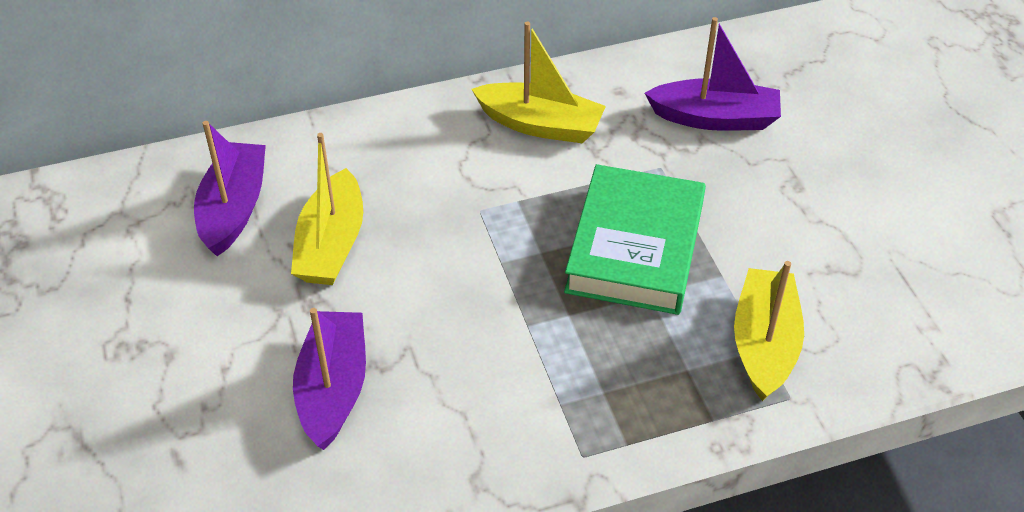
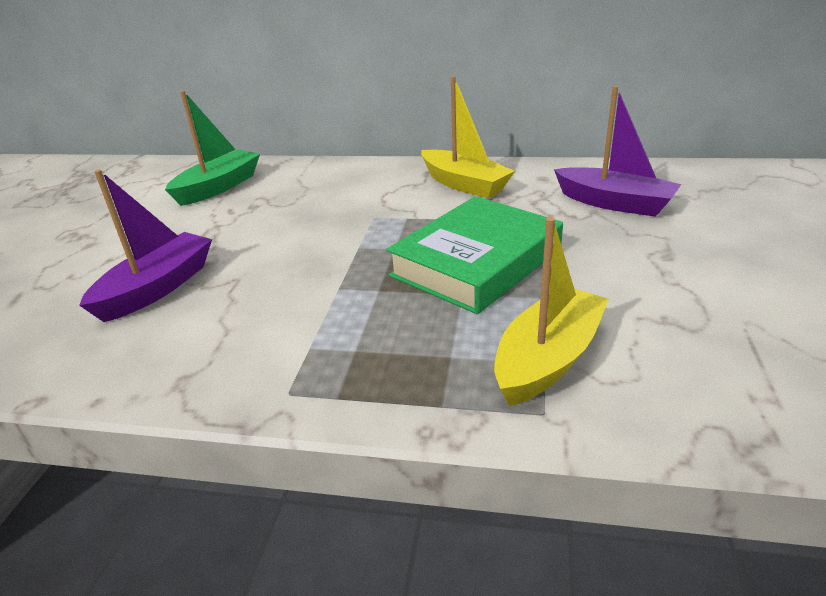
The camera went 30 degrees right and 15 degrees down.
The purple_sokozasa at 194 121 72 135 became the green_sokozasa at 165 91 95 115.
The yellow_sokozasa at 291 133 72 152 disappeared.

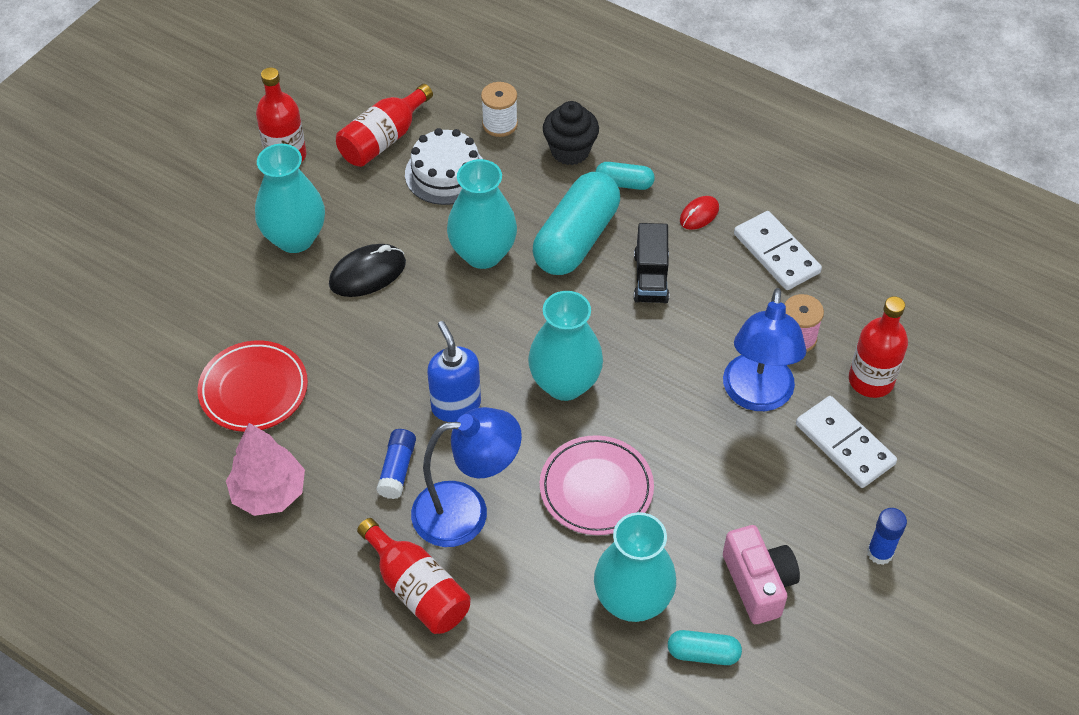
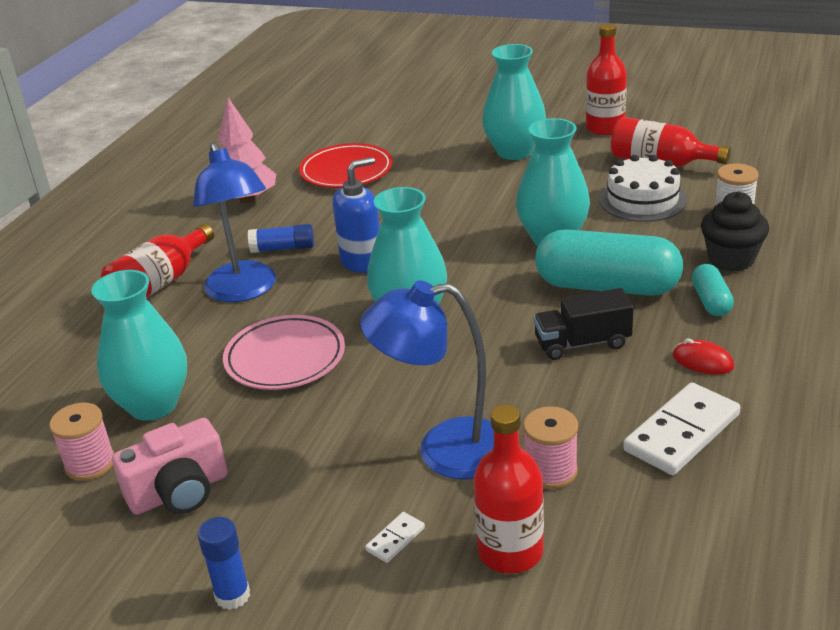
The camera went 80 degrees right and 20 degrees down.
The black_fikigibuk at 329 244 77 53 disappeared.
The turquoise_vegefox at 668 630 74 35 was replaced by the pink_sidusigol at 49 403 65 78.
The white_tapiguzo at 796 396 101 92 changed to 0.45 times the size.

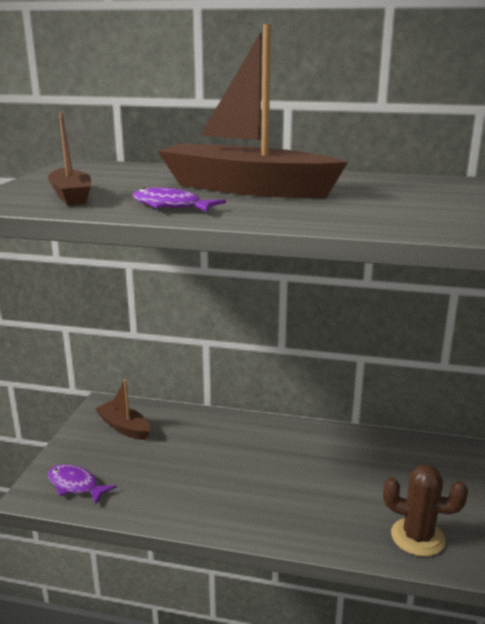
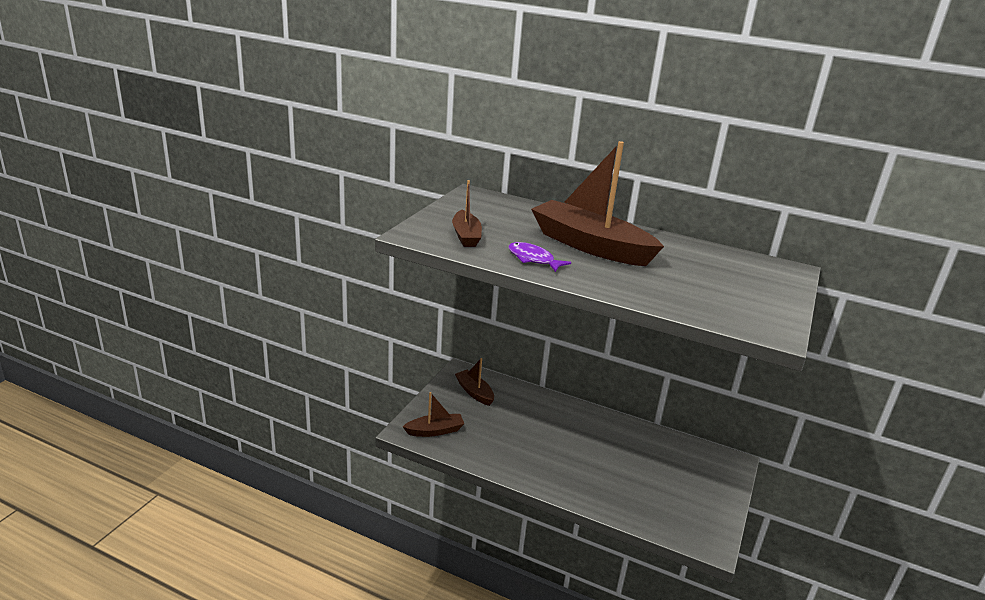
The camera went 10 degrees right and 5 degrees up.
The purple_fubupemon at 48 464 69 41 was replaced by the brown_sokozasa at 403 392 61 45.
The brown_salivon at 383 465 85 92 disappeared.

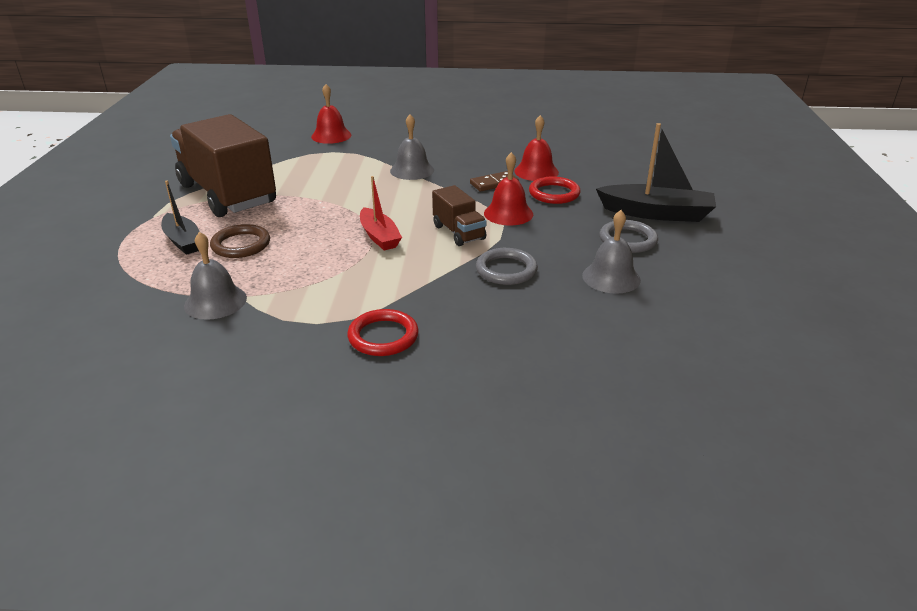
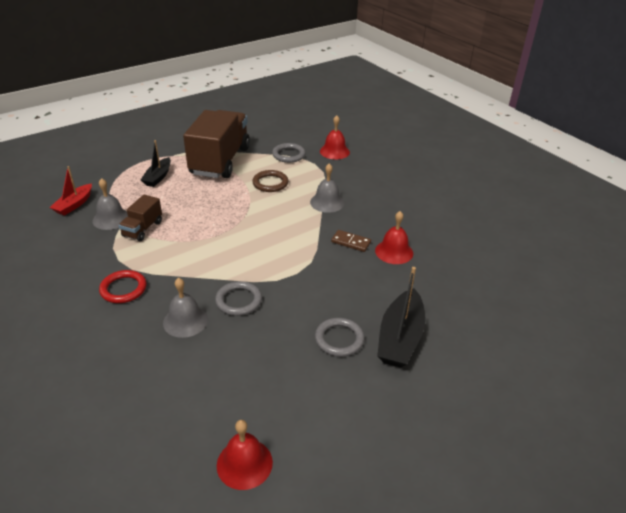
The camera went 50 degrees right and 5 degrees up.
The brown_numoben moved from 210 224 60 34 to 252 170 36 22.
The red_sokozasa moved from 360 176 42 74 to 49 166 43 50.
The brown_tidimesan moved from 432 185 55 61 to 119 195 43 46.
The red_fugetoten moved from 484 152 49 73 to 217 420 56 70.
The red_numoben at 529 176 51 28 disappeared.
The grey_fugetoten moved from 582 210 59 84 to 163 278 45 60.
The black_sokozasa at 596 123 120 99 turned 45 degrees clockwise.
The grey_numoben at 272 143 34 20 appeared.

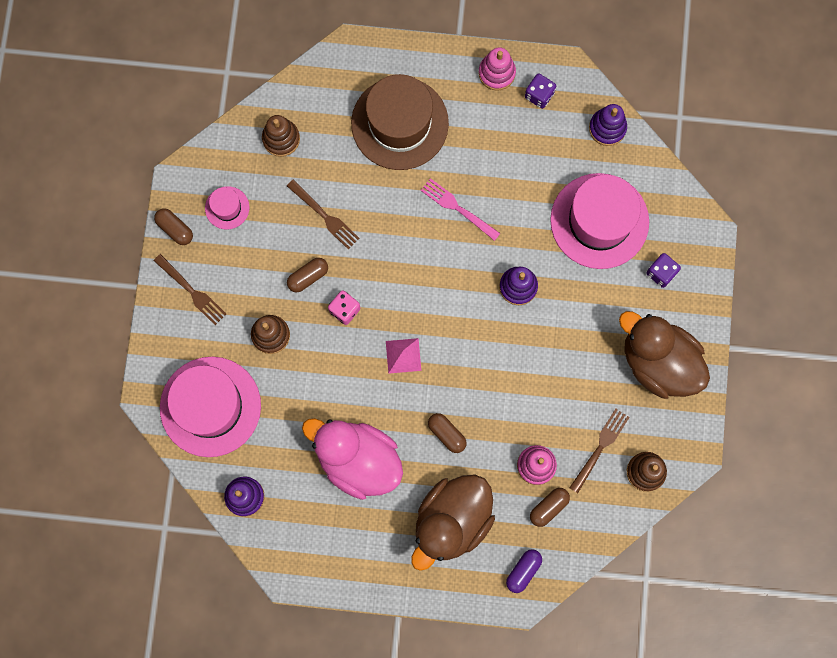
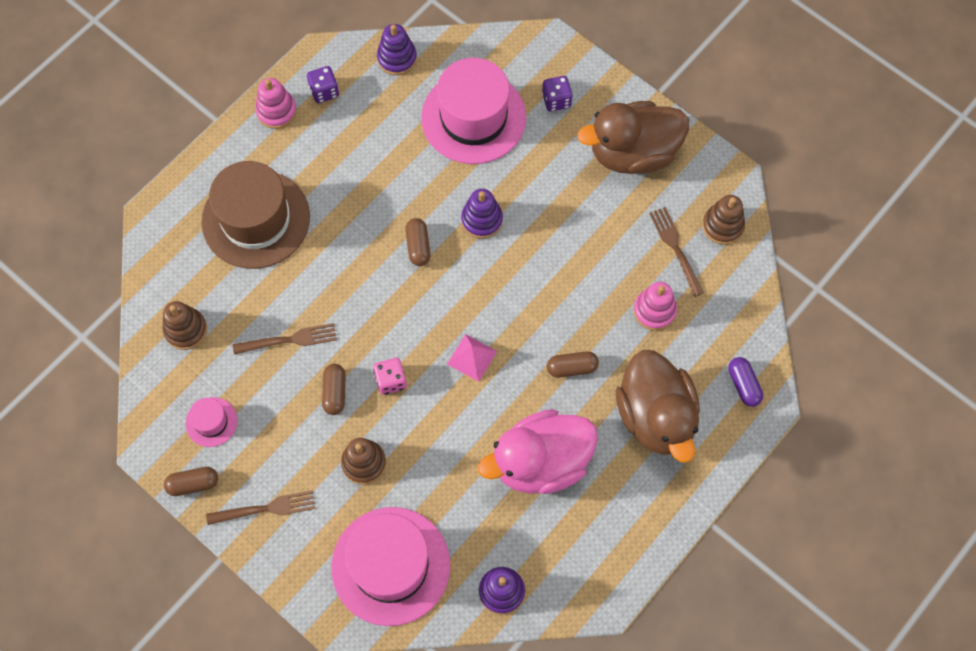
The camera went 55 degrees left and 10 degrees down.
The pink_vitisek at 421 178 79 63 disappeared.
The brown_vegefox moved from 530 488 40 39 to 406 218 25 48.

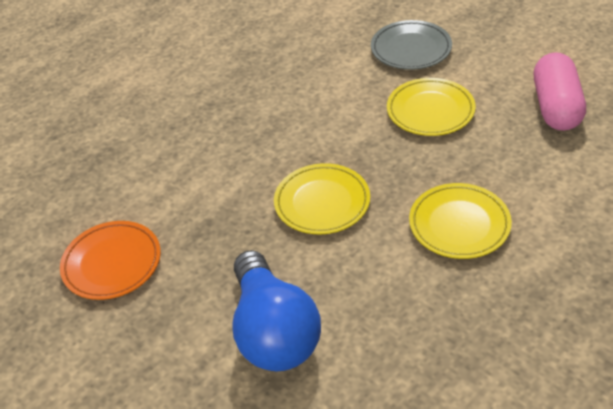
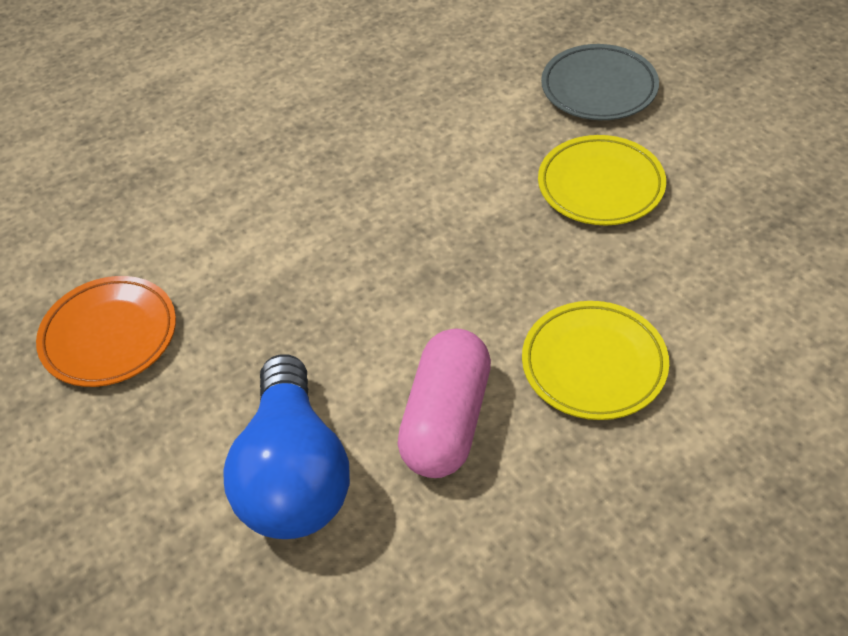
The camera went 10 degrees right and 5 degrees up.
The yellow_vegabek at 274 163 96 71 disappeared.
The pink_vegefox moved from 534 52 52 79 to 398 329 93 149.

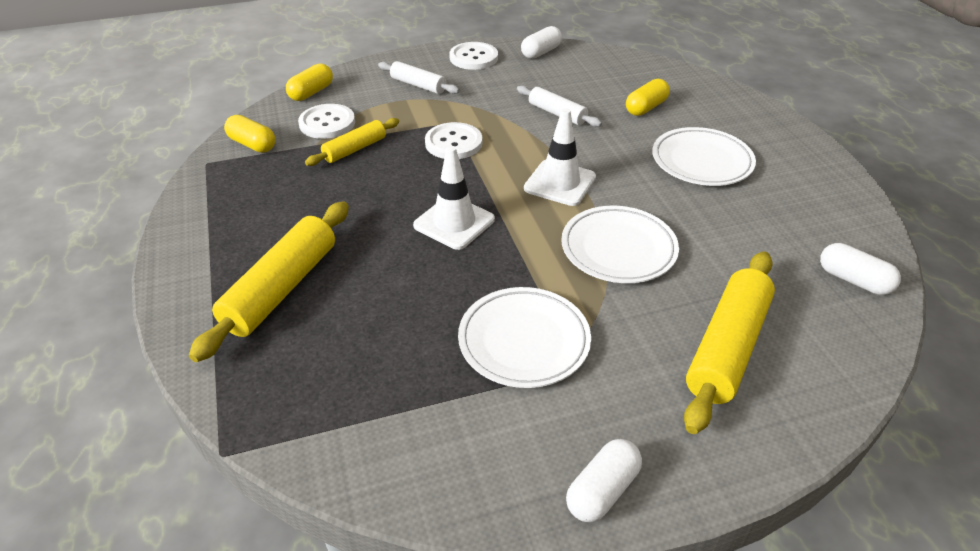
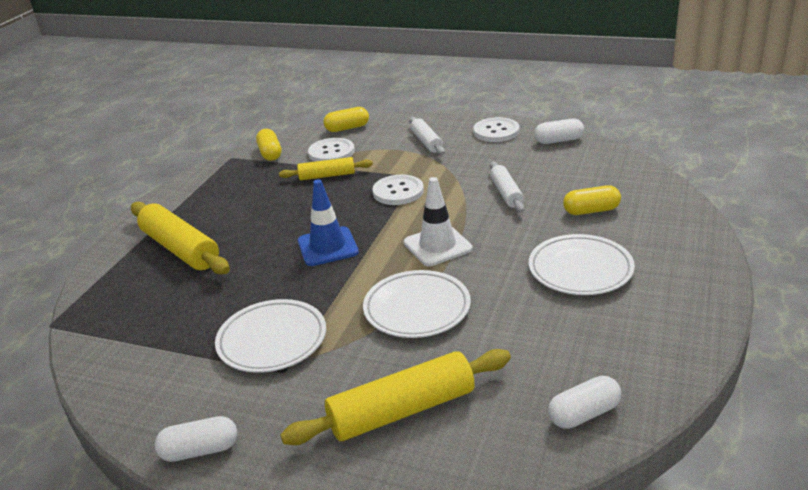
The camera went 40 degrees right and 10 degrees down.
The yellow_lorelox at 189 202 160 160 turned 75 degrees clockwise.
The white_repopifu at 413 146 82 104 became the blue_repopifu at 298 179 61 87.
The white_vegefox at 820 243 81 52 turned 75 degrees clockwise.

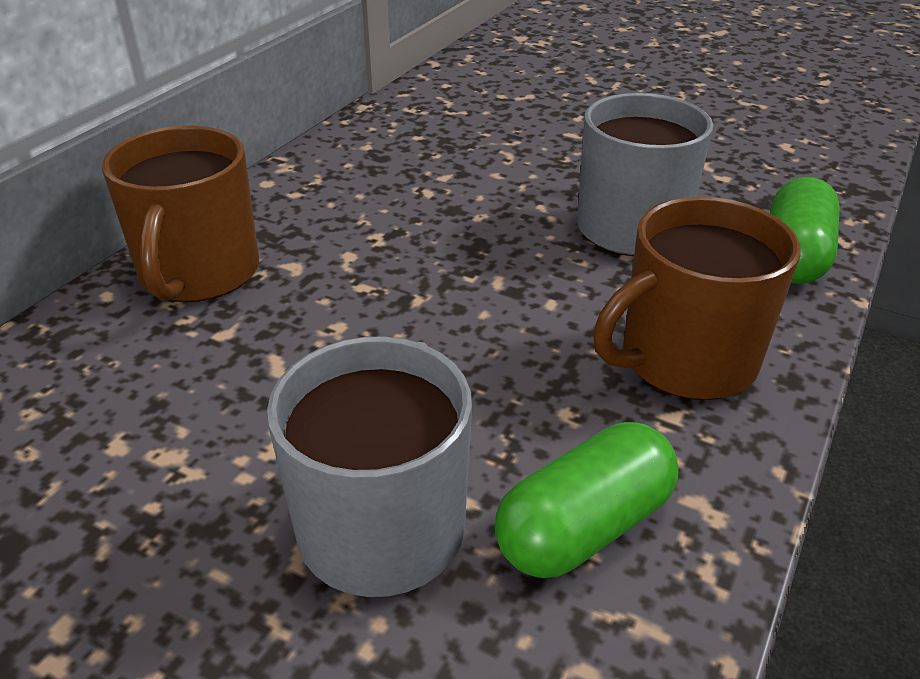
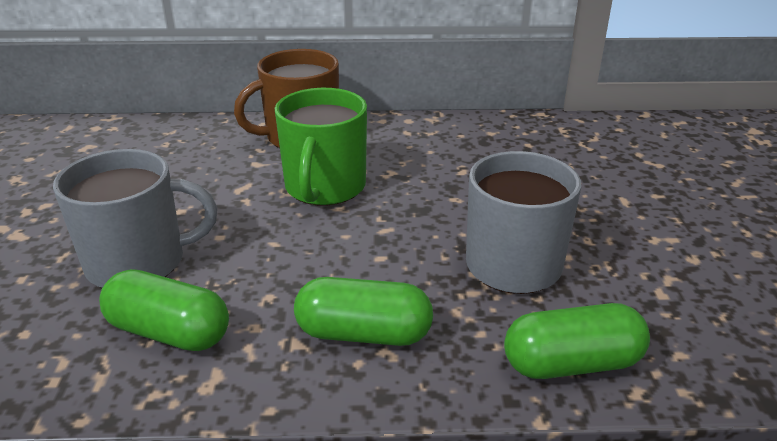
The camera went 60 degrees right and 5 degrees down.
The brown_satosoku at 593 197 207 203 was replaced by the green_vegefox at 294 277 139 69.
The green_satosoku at 275 88 92 118 appeared.

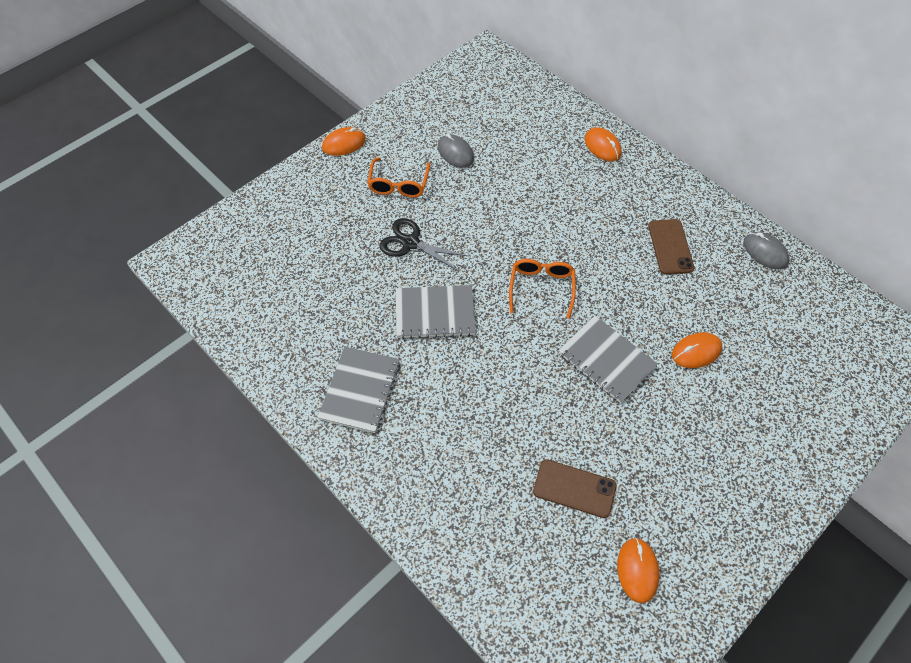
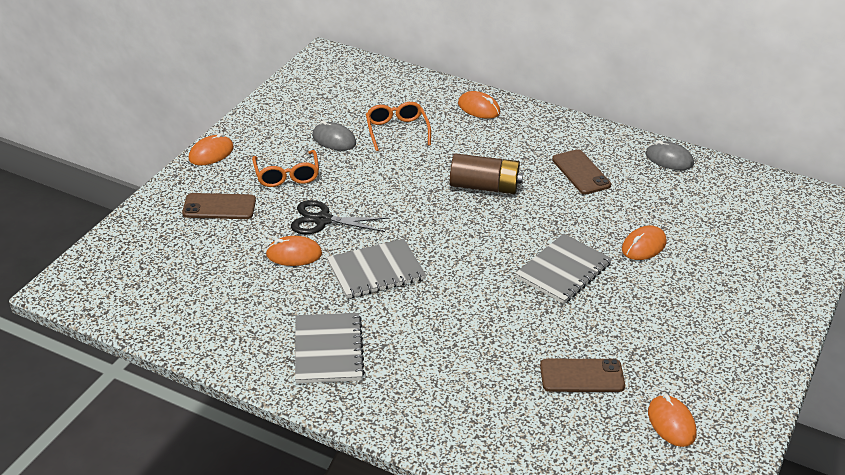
The camera went 20 degrees left and 20 degrees down.
The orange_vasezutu moved from 509 259 67 60 to 366 102 65 49.
The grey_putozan at 558 316 100 87 turned 75 degrees counterclockwise.
The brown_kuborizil at 182 193 74 26 appeared.
The orange_fikigibuk at 266 236 56 30 appeared.
The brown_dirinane at 450 153 73 41 appeared.

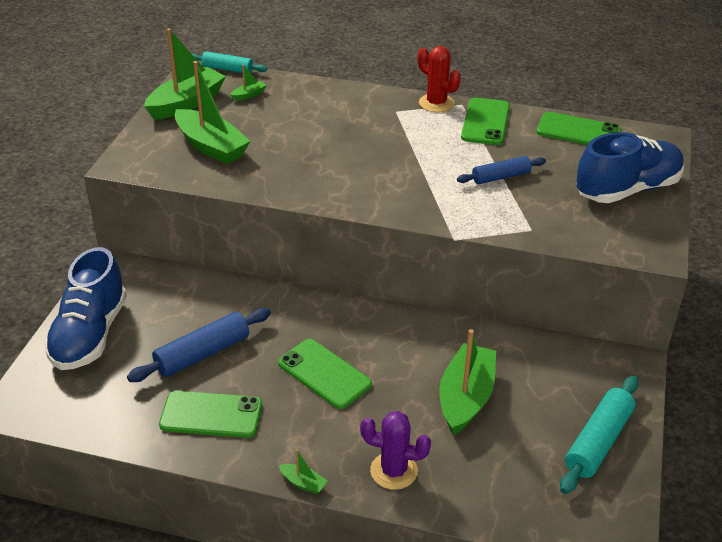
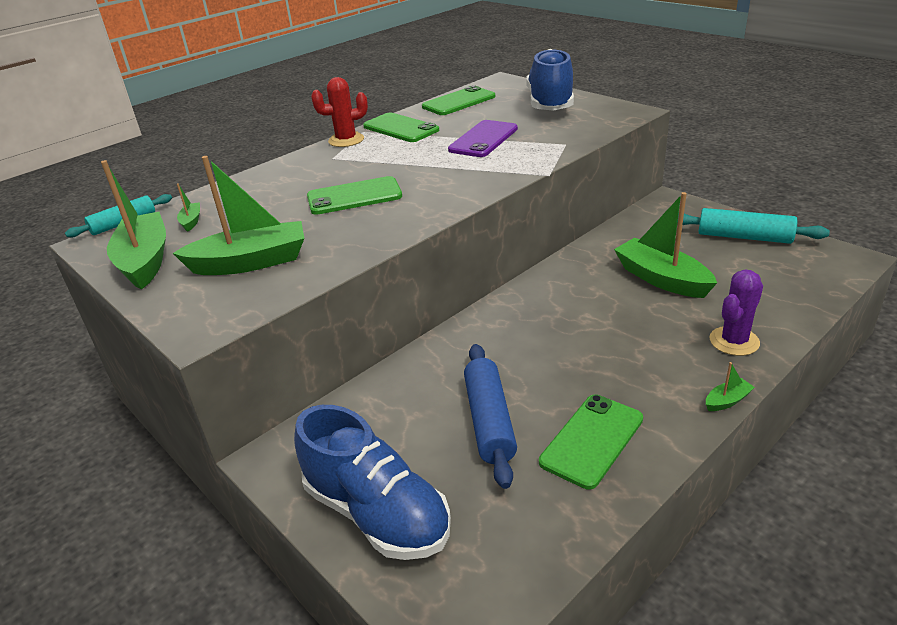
The camera went 55 degrees left and 5 degrees down.
The green_kuborizil moved from 278 339 94 70 to 307 176 95 39.
The blue_lorelox at 457 156 89 28 was replaced by the purple_kuborizil at 448 120 70 37.
The turquoise_lorelox at 560 376 78 118 turned 45 degrees counterclockwise.

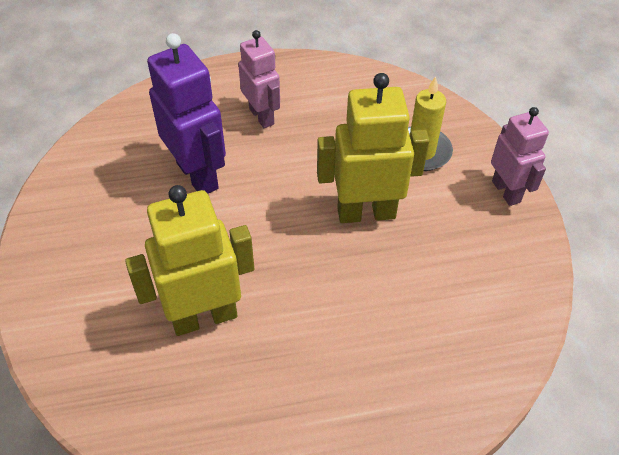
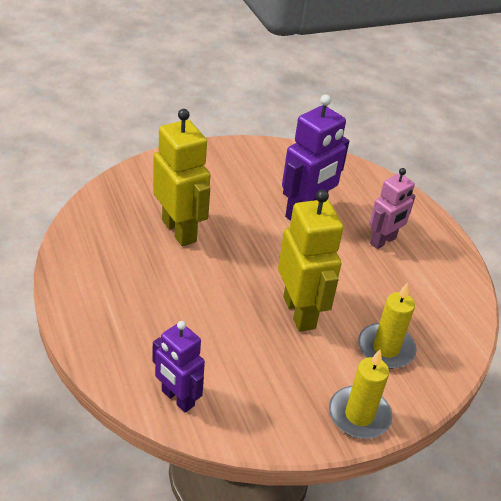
The camera went 75 degrees right and 10 degrees down.
The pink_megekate at 491 107 58 99 was replaced by the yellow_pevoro at 329 350 63 89.
The purple_megekate at 152 321 53 92 appeared.

